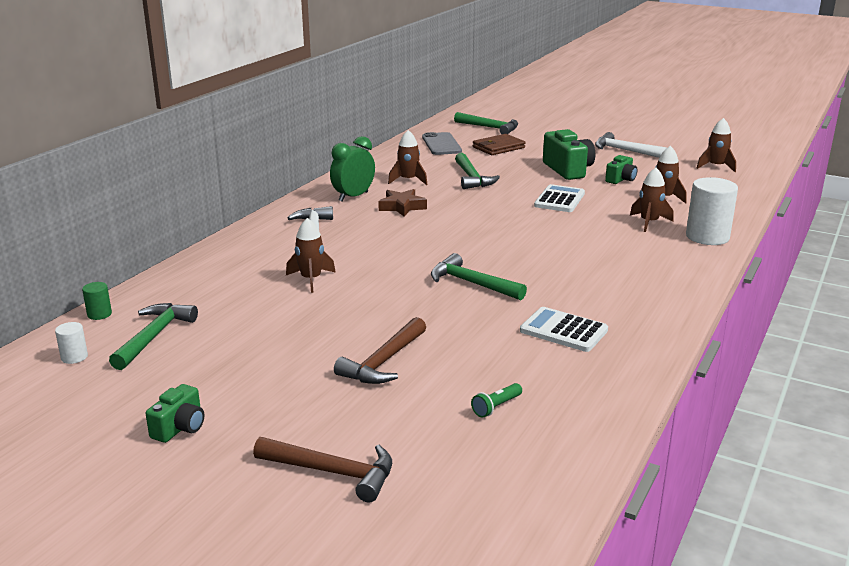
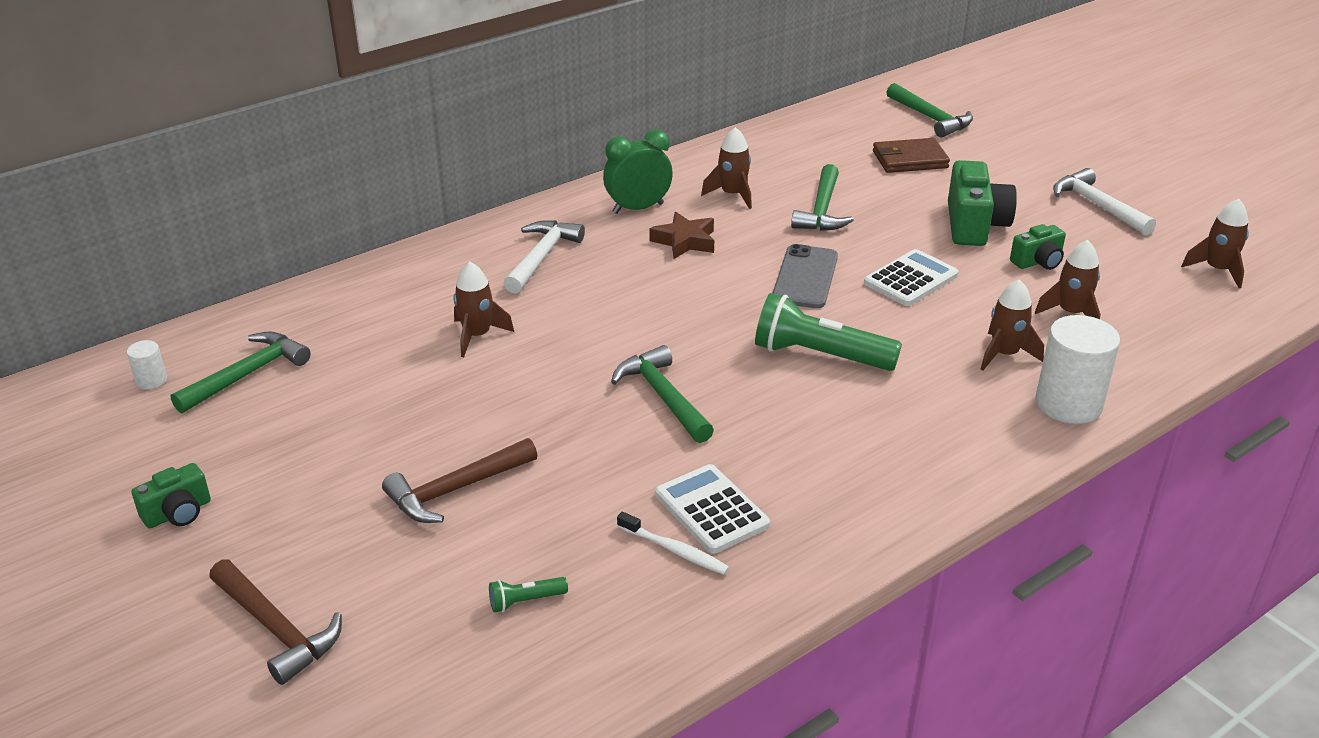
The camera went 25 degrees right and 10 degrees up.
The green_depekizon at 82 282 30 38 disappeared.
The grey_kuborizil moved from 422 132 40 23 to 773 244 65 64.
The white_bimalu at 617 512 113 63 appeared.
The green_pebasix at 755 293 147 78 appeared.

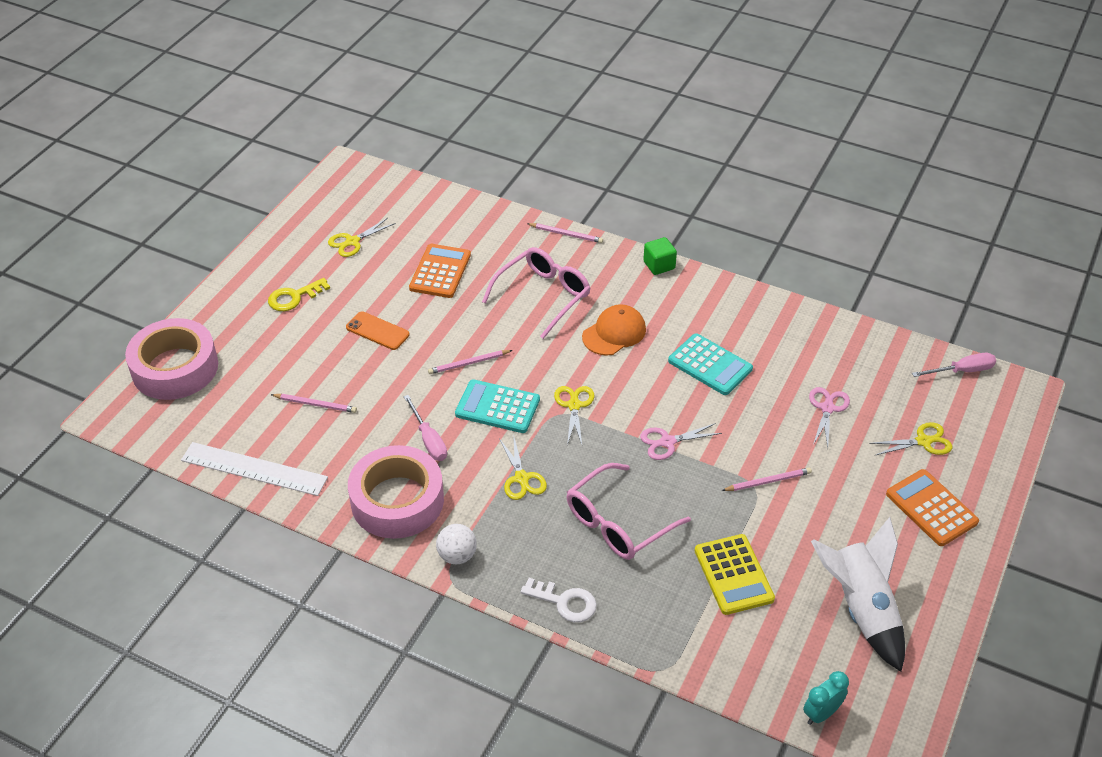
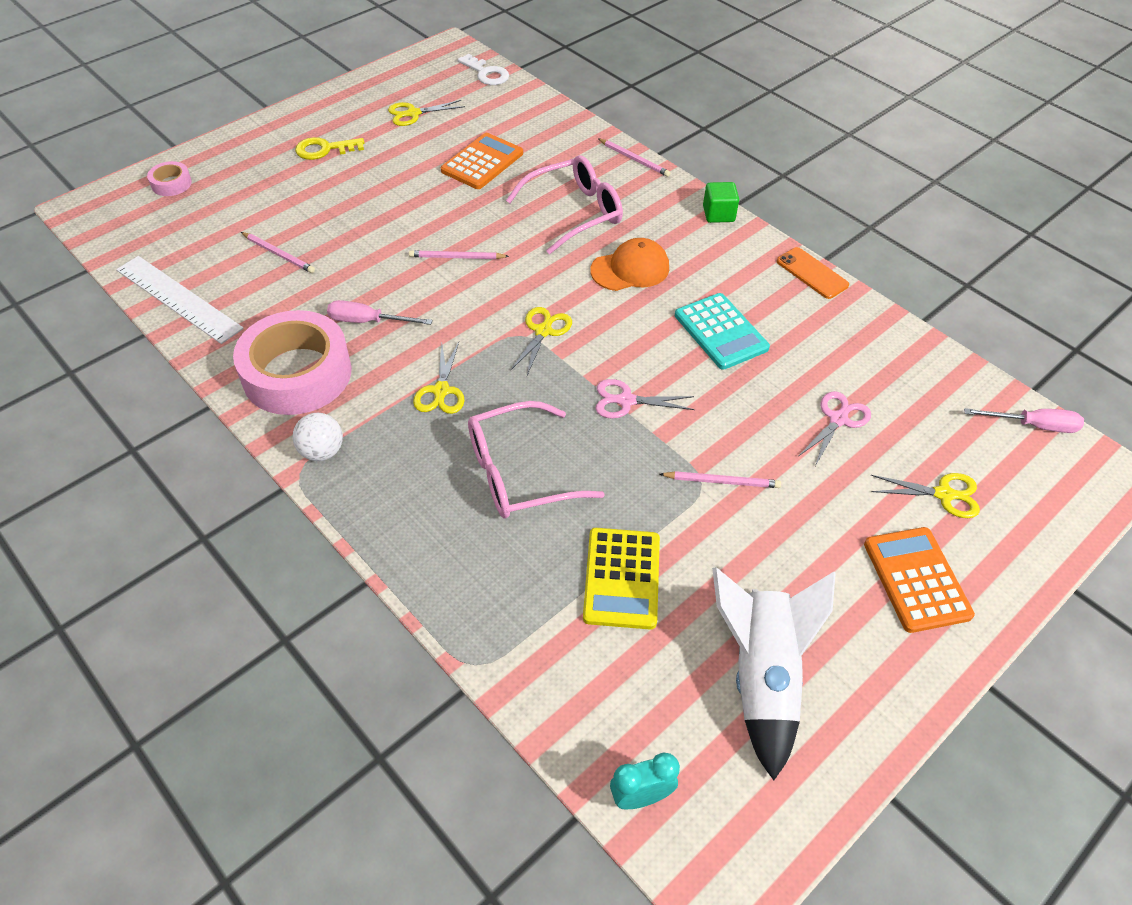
The camera went 20 degrees right and 5 degrees up.
The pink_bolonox at 125 318 93 82 changed to 0.43 times the size.
The orange_kuborizil moved from 346 311 64 39 to 777 247 72 52.
The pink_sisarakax at 404 395 43 66 turned 105 degrees clockwise.
The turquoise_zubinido at 455 379 85 54 disappeared.
The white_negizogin moved from 521 578 76 44 to 457 54 52 31.

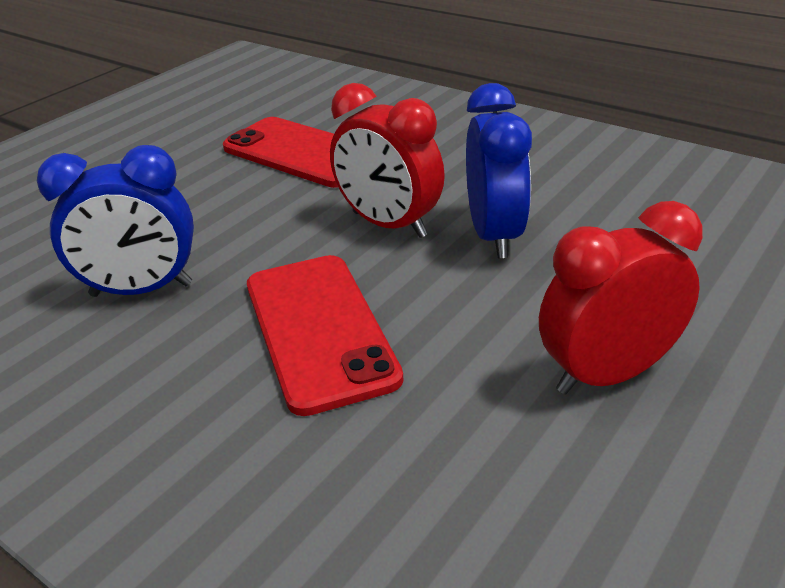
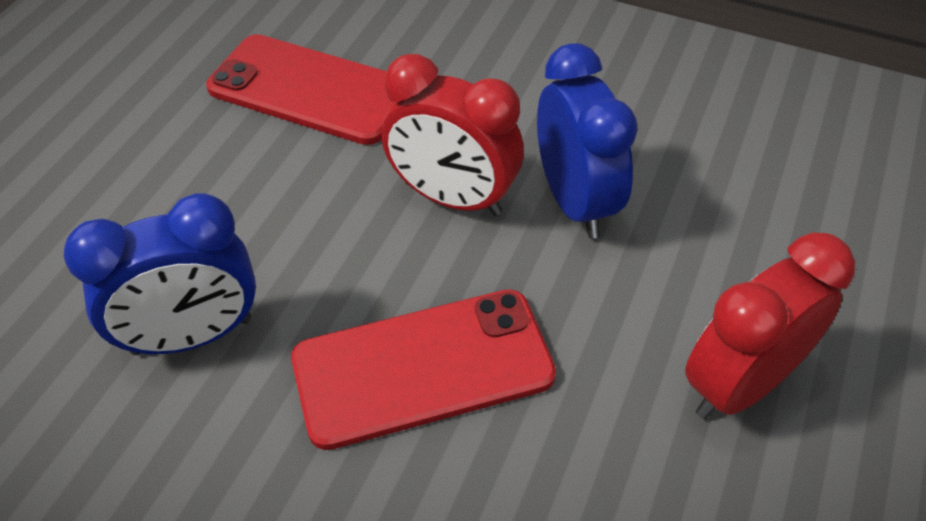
The camera went 15 degrees left and 15 degrees up.
The red_kuborizil at 247 255 157 161 turned 75 degrees counterclockwise.

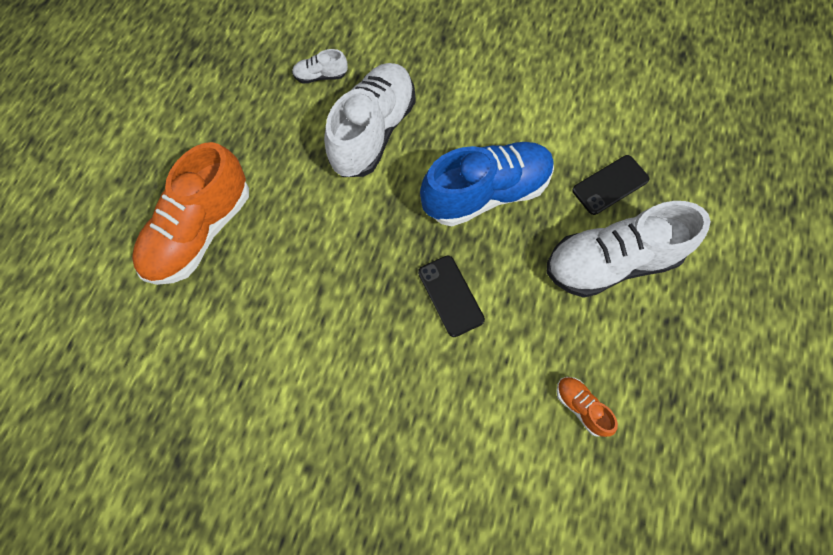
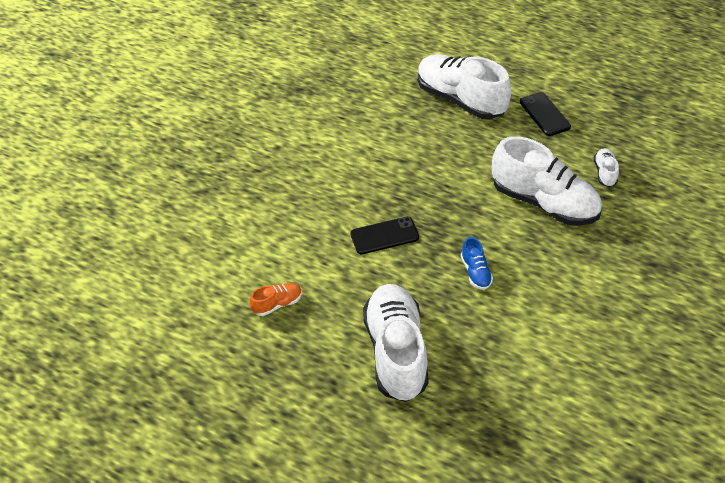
The camera went 100 degrees right and 20 degrees down.
The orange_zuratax at 132 142 117 143 became the white_zuratax at 418 54 93 65.
The blue_zuratax at 420 142 134 84 changed to 0.43 times the size.
The black_kuborizil moved from 572 155 77 60 to 520 92 51 44.

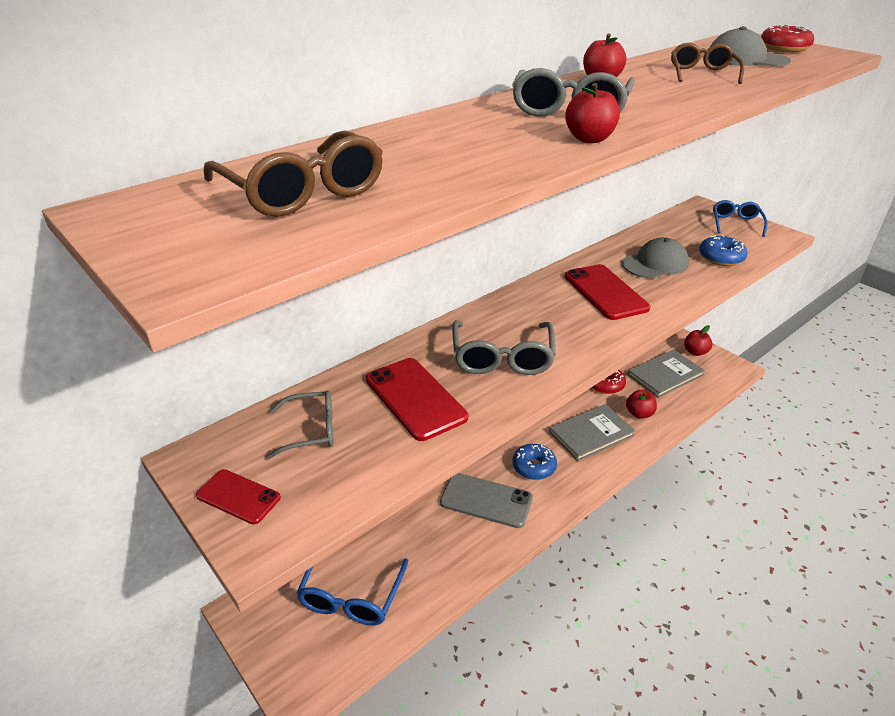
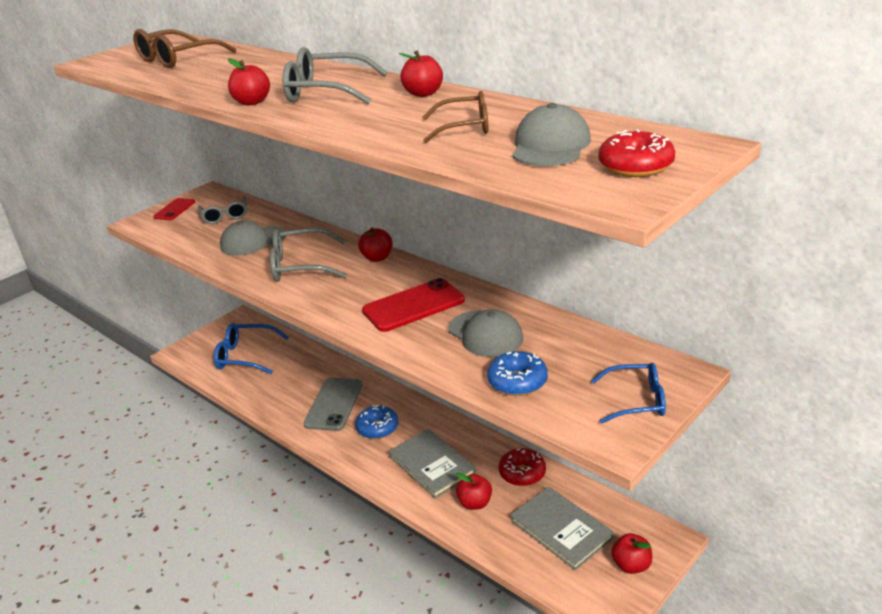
The camera went 85 degrees right and 5 degrees down.
The red_kuborizil at 366 358 102 83 was replaced by the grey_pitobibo at 220 220 66 36.
The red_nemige at 358 227 34 35 appeared.

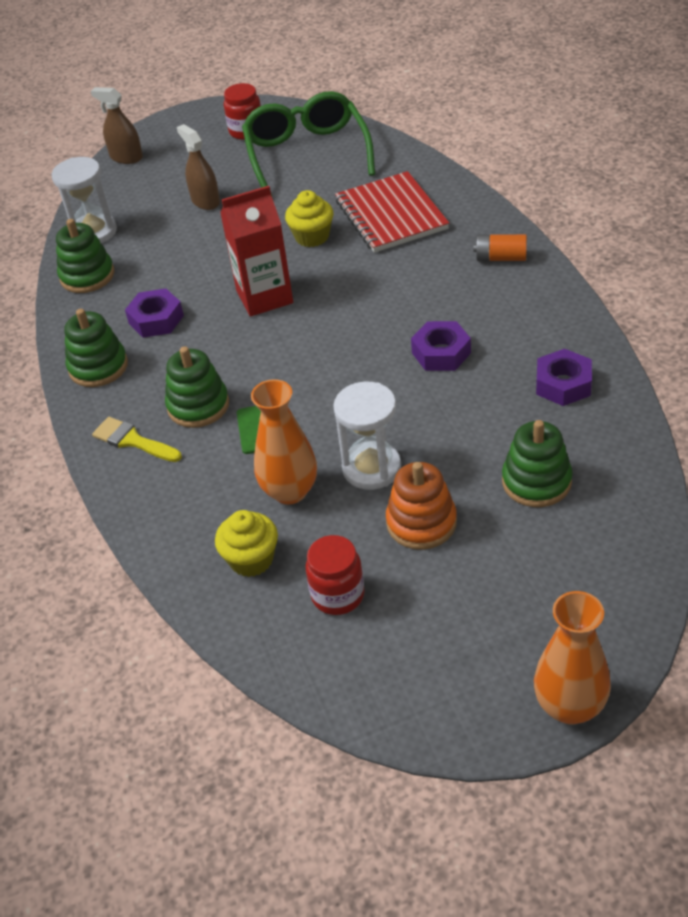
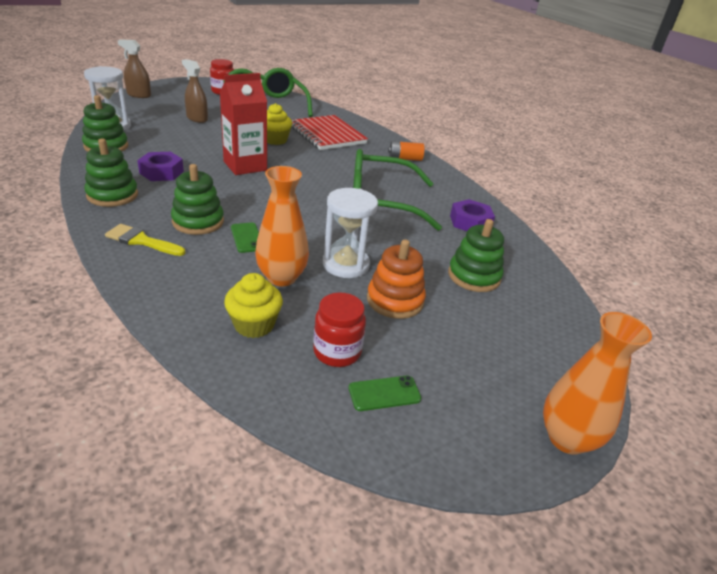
The camera went 20 degrees left and 10 degrees down.
The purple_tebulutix at 411 321 60 50 was replaced by the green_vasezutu at 353 149 89 82.
The green_kuborizil at 349 376 72 35 appeared.

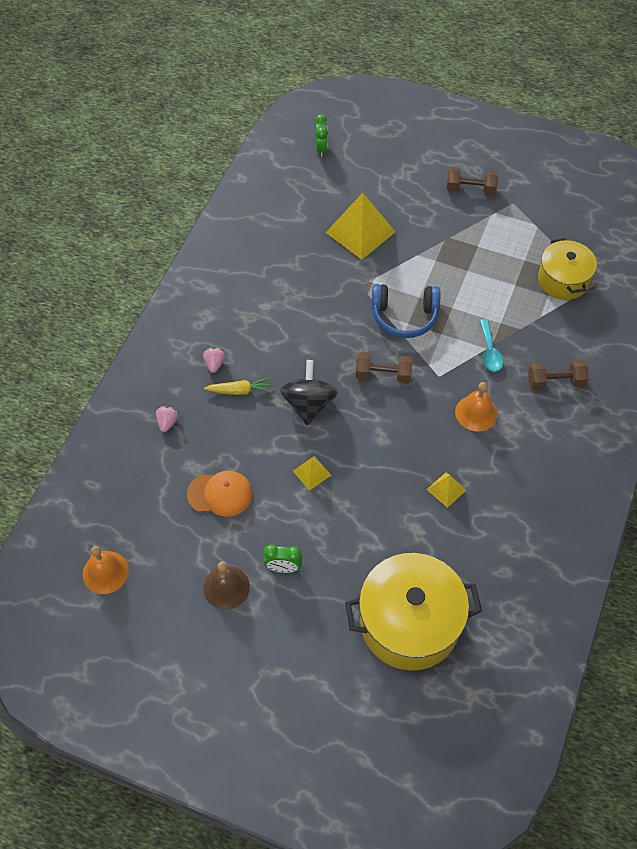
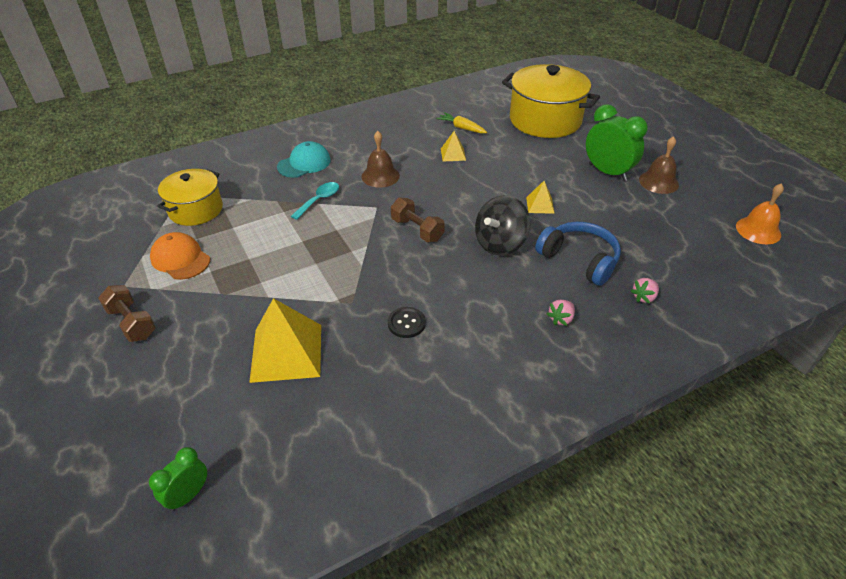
The camera went 140 degrees left and 15 degrees down.
The orange_pitobibo moved from 187 471 66 46 to 150 232 60 48.
The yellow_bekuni moved from 204 377 68 18 to 436 112 51 21.
The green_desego at 264 544 38 29 changed to 1.77 times the size.
The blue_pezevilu moved from 372 284 68 54 to 535 221 86 65.
The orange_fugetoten at 455 382 43 50 became the brown_fugetoten at 361 131 39 57.
The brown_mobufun at 528 360 61 30 was replaced by the turquoise_pitobibo at 277 141 54 37.
The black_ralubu at 388 307 38 31 appeared.

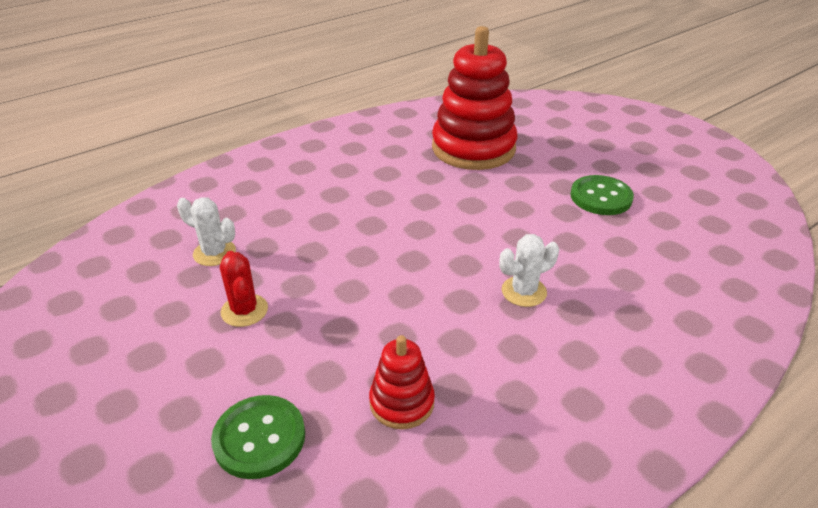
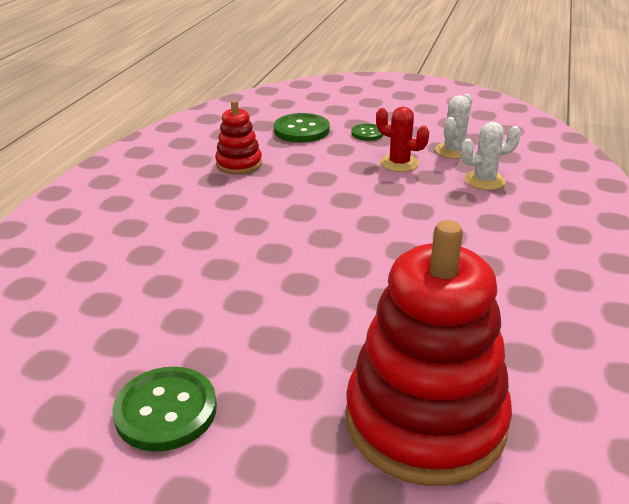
The camera went 145 degrees right and 5 degrees down.
The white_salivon moved from 499 234 60 73 to 435 94 37 65.
The green_ralubu at 351 123 32 18 appeared.

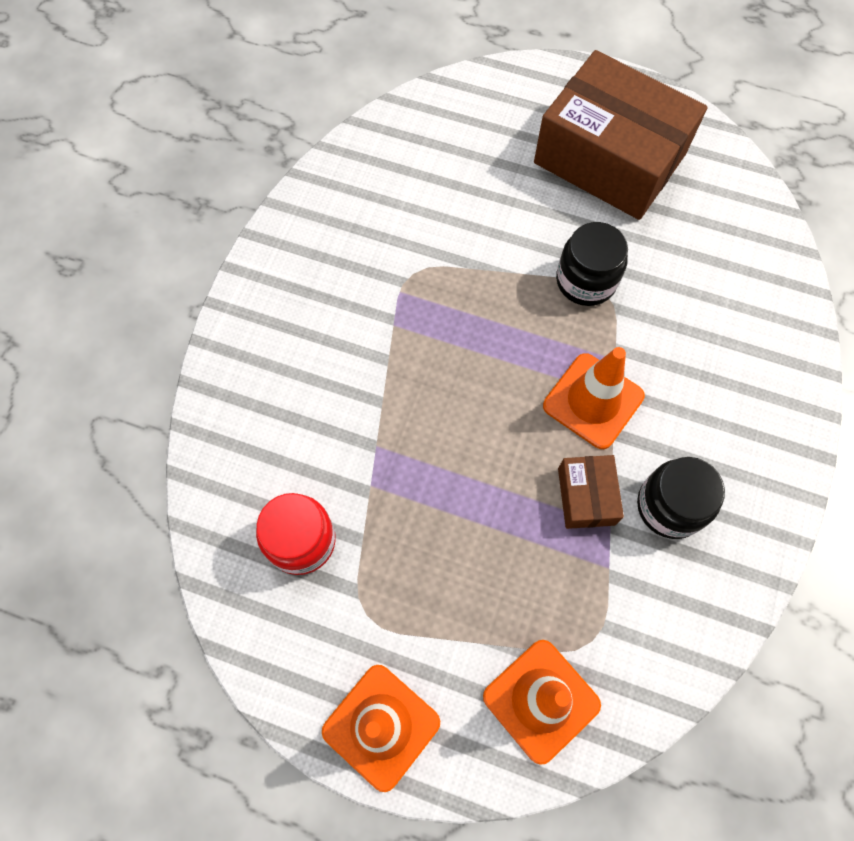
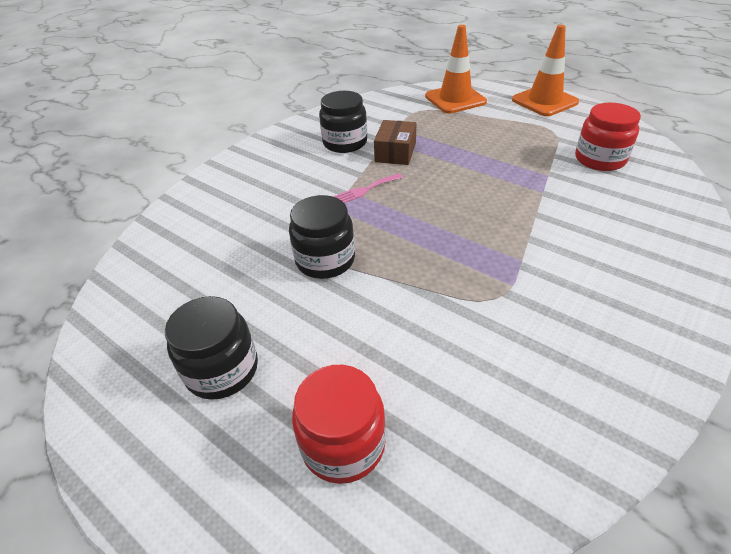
The camera went 160 degrees left and 25 degrees down.
The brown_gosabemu at 534 50 174 170 was replaced by the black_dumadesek at 165 296 93 104.
The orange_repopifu at 543 347 102 102 was replaced by the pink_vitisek at 333 173 70 30.
The red_dumadesek at 292 365 94 119 appeared.

